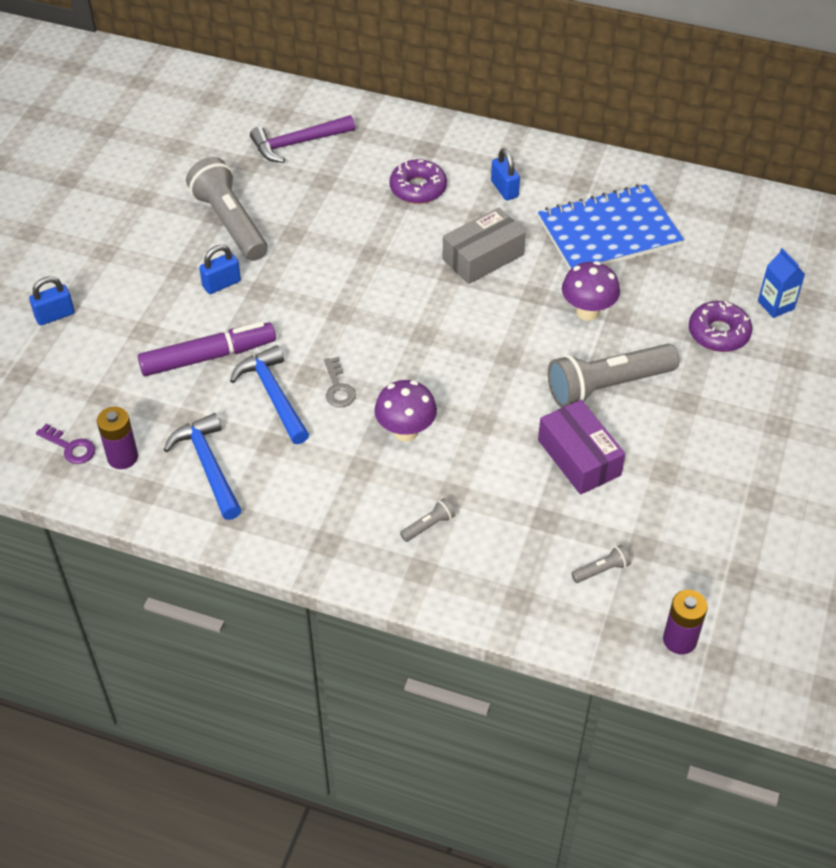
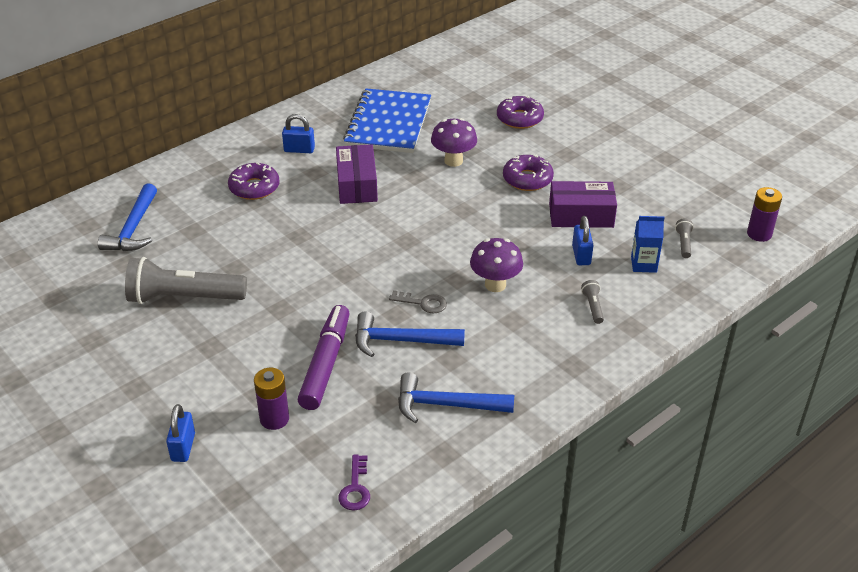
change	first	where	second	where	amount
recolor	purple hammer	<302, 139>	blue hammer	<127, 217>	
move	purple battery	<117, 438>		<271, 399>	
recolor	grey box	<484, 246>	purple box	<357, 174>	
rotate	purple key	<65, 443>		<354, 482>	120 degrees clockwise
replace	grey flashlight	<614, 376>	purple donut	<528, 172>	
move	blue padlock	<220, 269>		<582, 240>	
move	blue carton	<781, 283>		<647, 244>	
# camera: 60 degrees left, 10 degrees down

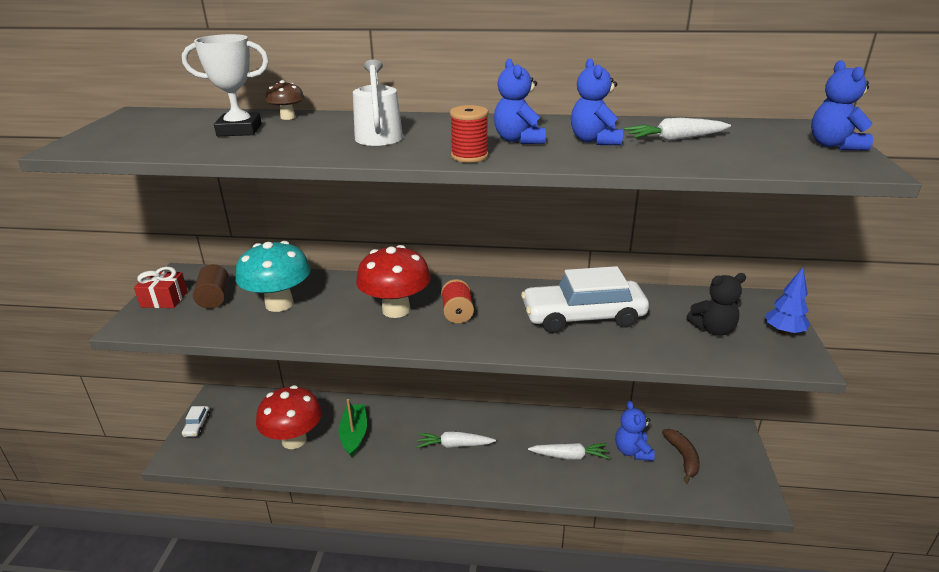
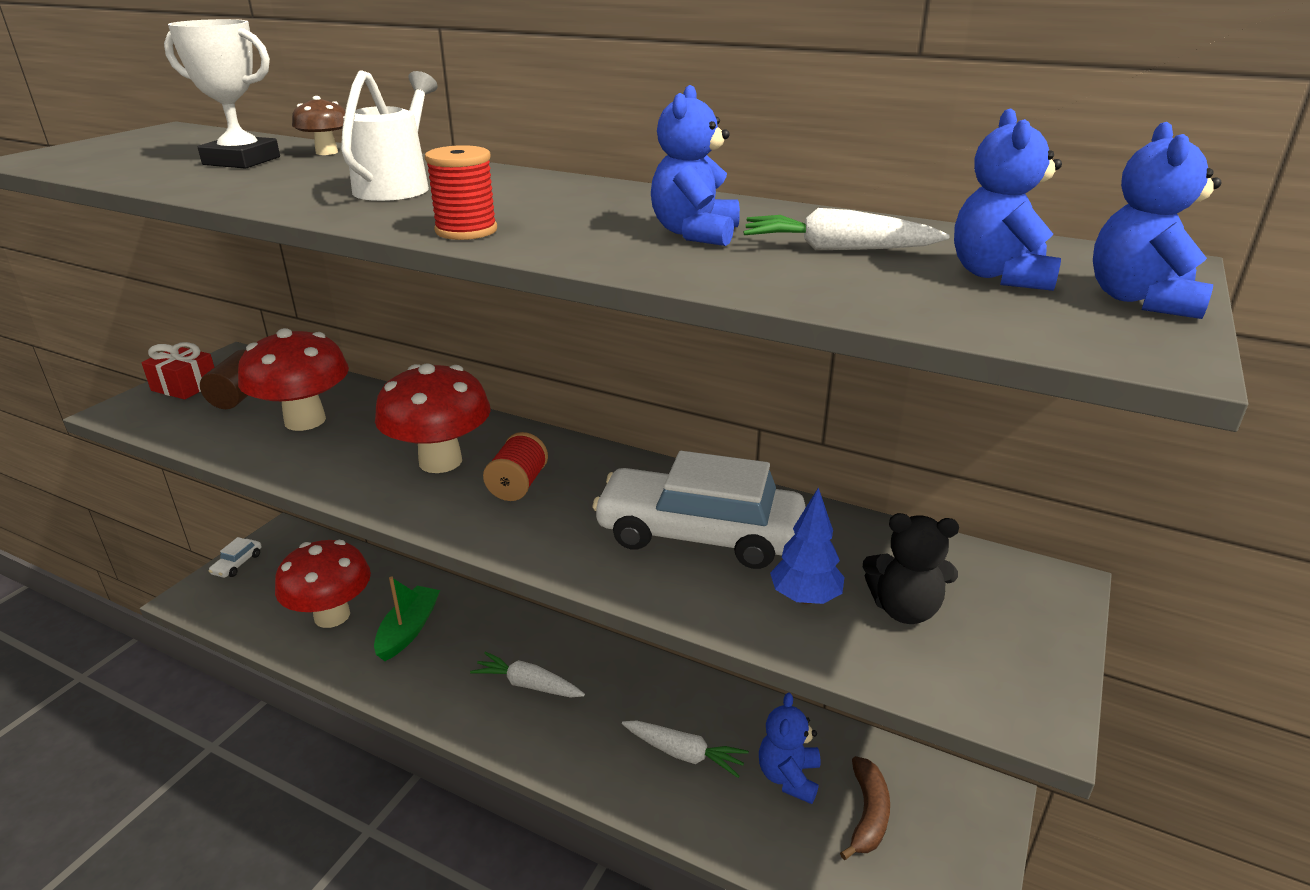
change	first	where	second	where	amount
recolor	turquoise mushroom	<273, 276>	red mushroom	<293, 379>	
move	blue tree	<787, 301>		<807, 545>	
move	blue teddy bear	<520, 101>		<1008, 199>	
# camera: 20 degrees right, 0 degrees up

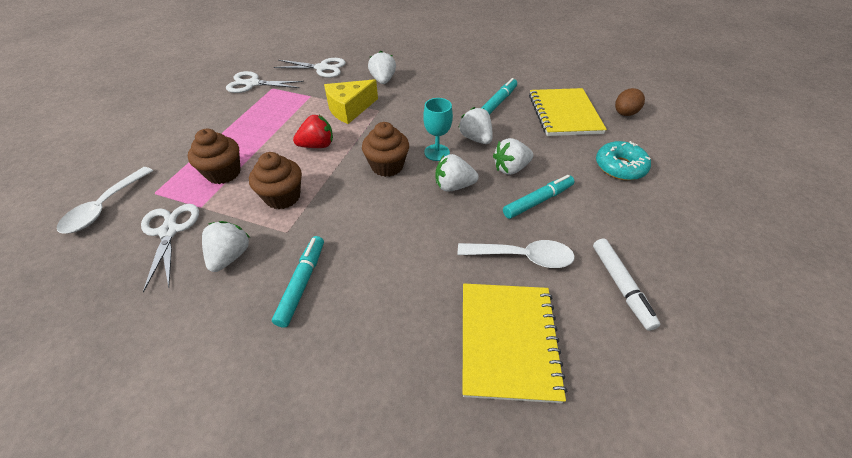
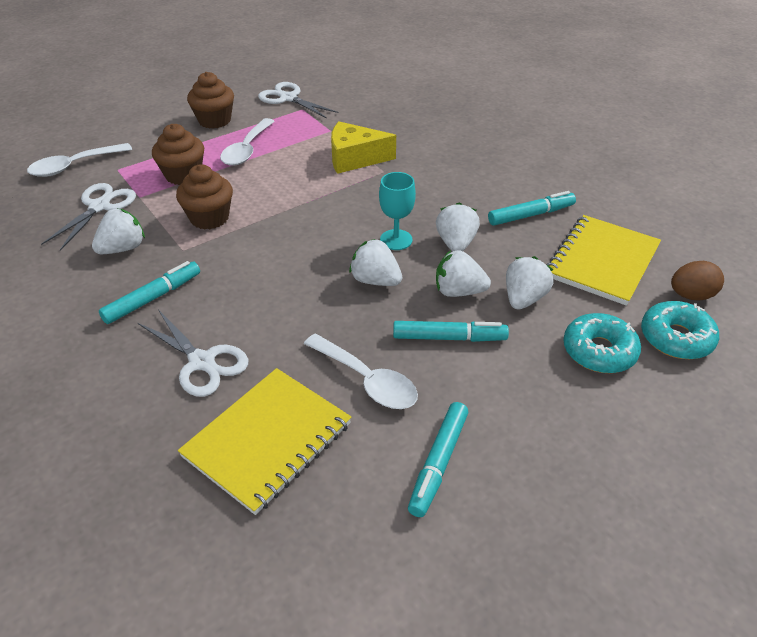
change	first	where	second	where	amount
move	white scissors	<310, 68>		<193, 353>	
move	brown cupcake	<385, 149>		<210, 100>	
insert			white spoon	<247, 142>	
recolor	white marker	<626, 284>	turquoise marker	<438, 459>	
move	white strawberry	<382, 67>		<529, 283>	
insert			turquoise donut	<680, 330>	
delete	red strawberry	<313, 131>			
# camera: 35 degrees right, 5 degrees down

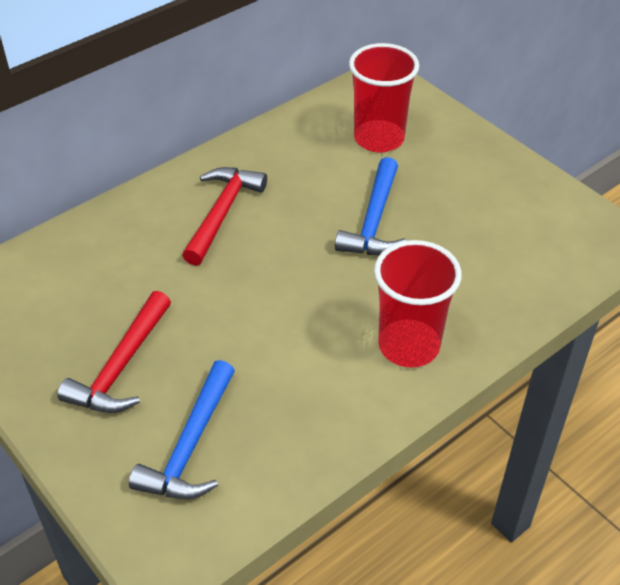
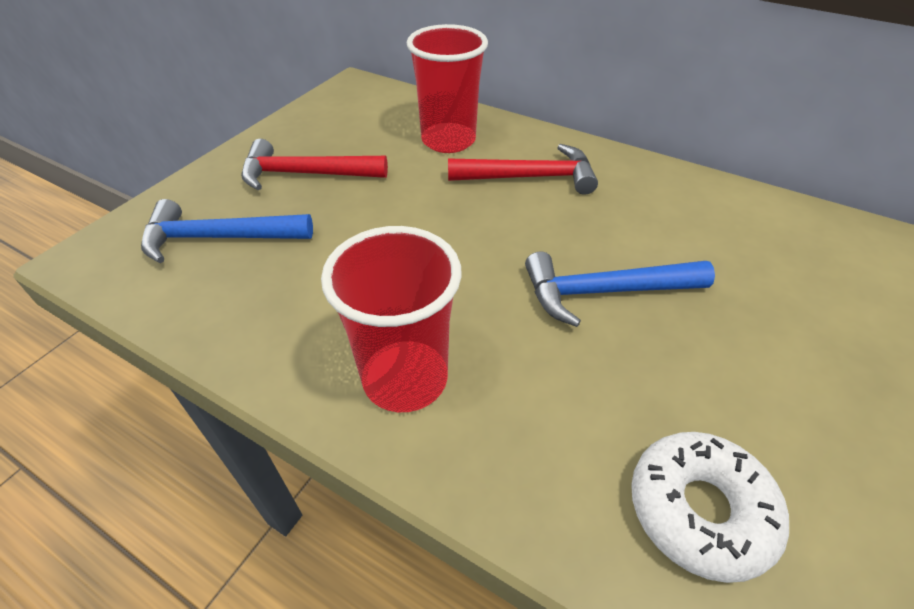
change	first	where	second	where	amount
move	red cup	<384, 97>		<447, 88>	
insert			white donut	<710, 507>	
# camera: 70 degrees right, 0 degrees up

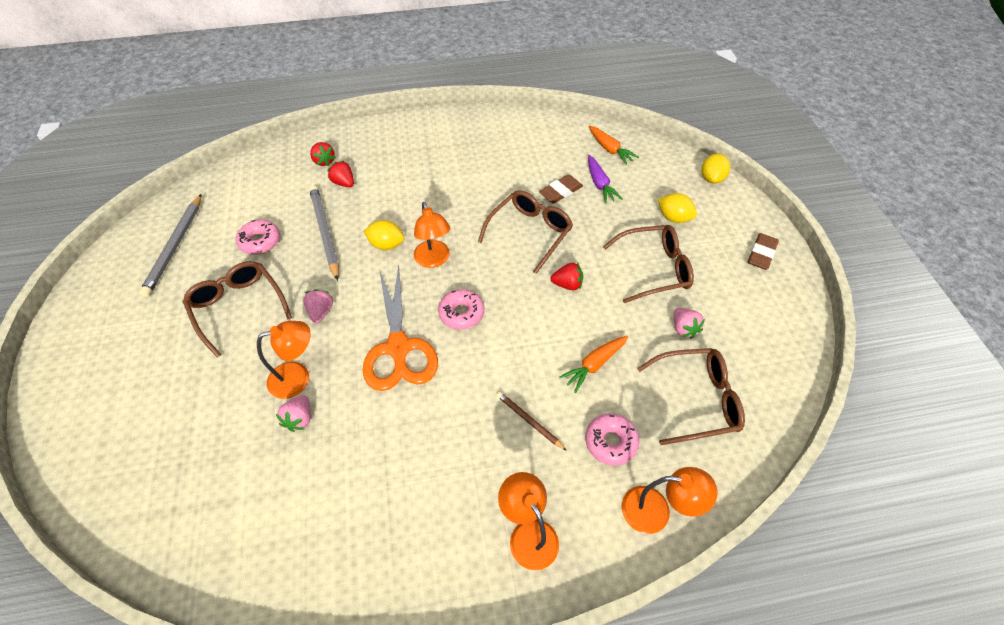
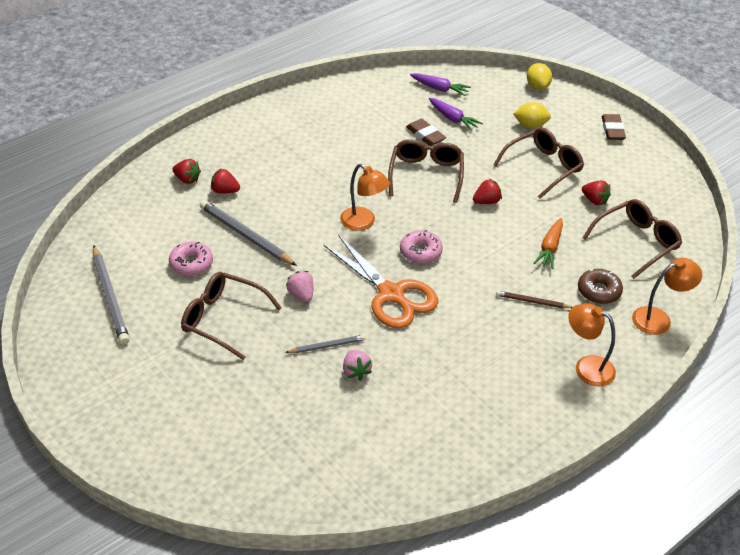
change	first	where	second	where	amount
replace	orange lamp	<284, 360>	grey pencil	<325, 344>	
rotate	brown eraser	<561, 189>		<426, 132>	60 degrees counterclockwise
recolor	orange carrot	<614, 145>	purple carrot	<440, 84>	
recolor	pink donut	<612, 439>	brown donut	<600, 286>	
recolor	pink strawberry	<689, 323>	red strawberry	<596, 193>	
delete	yellow lemon	<383, 235>			
# camera: 30 degrees left, 10 degrees down

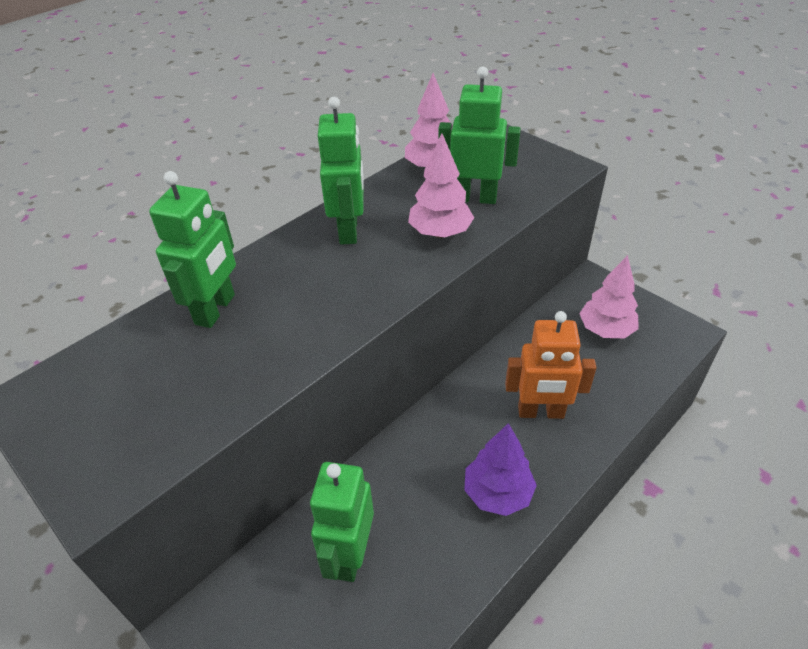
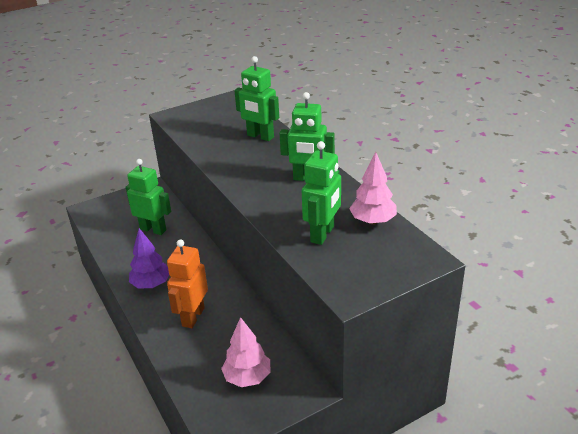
change	first	where	second	where	amount
delete	pink tree	<441, 185>			
# camera: 105 degrees right, 10 degrees down

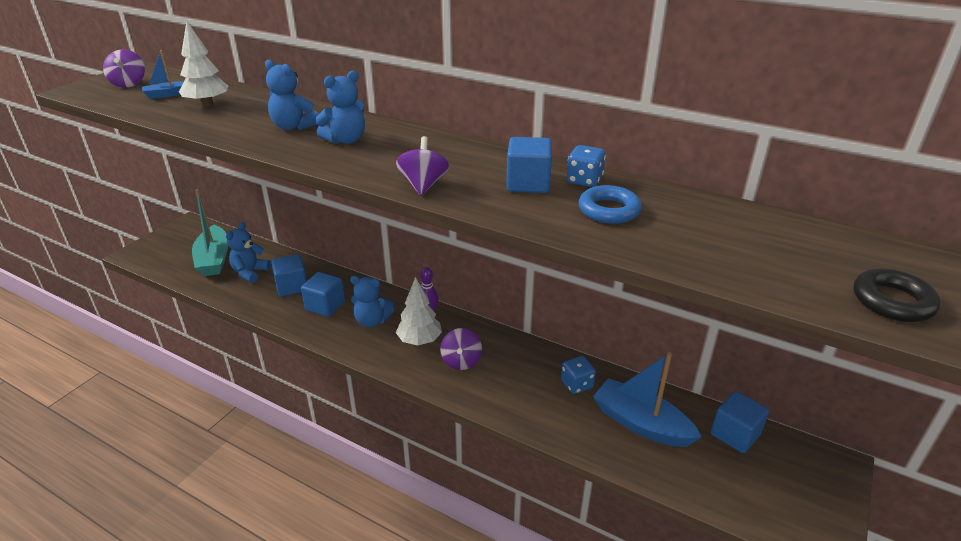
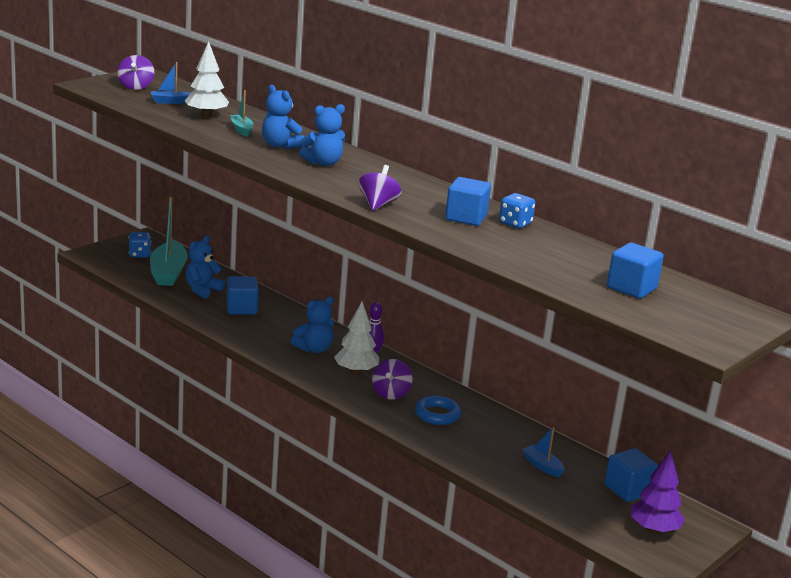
change	first	where	second	where	amount
move	blue dice	<578, 375>		<140, 245>	
insert			turquoise boat	<241, 113>	
rotate	blue teddy bear	<372, 302>		<312, 325>	60 degrees counterclockwise
move	blue ring	<610, 204>		<438, 410>	
resize	blue boat	<647, 399>		<543, 452>	x0.50
move	blue cube	<323, 294>		<635, 271>	
insert			purple tree	<658, 492>	
delete	black ring	<897, 295>			
# camera: 10 degrees right, 10 degrees down

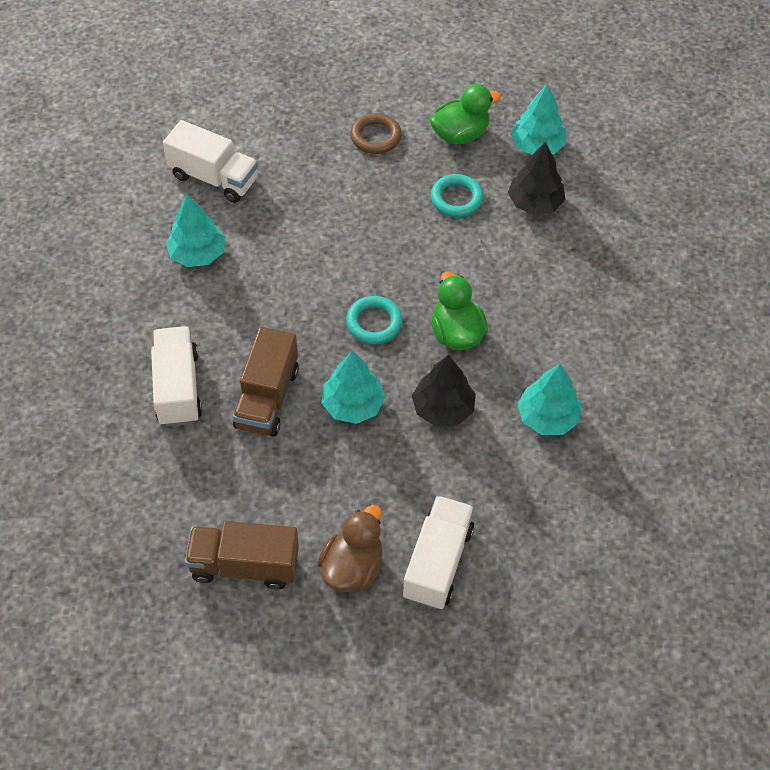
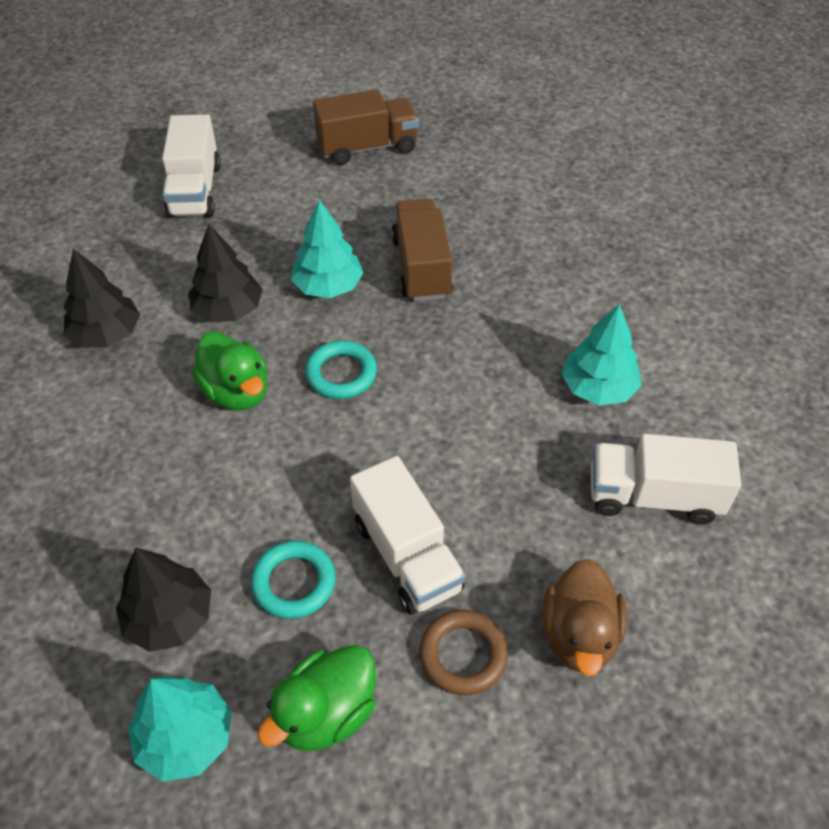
change	first	where	second	where	amount
recolor	turquoise tree	<549, 399>	black tree	<101, 298>	
move	white truck	<176, 376>		<408, 535>	
move	brown duck	<350, 548>		<584, 617>	
# camera: 160 degrees right, 5 degrees down

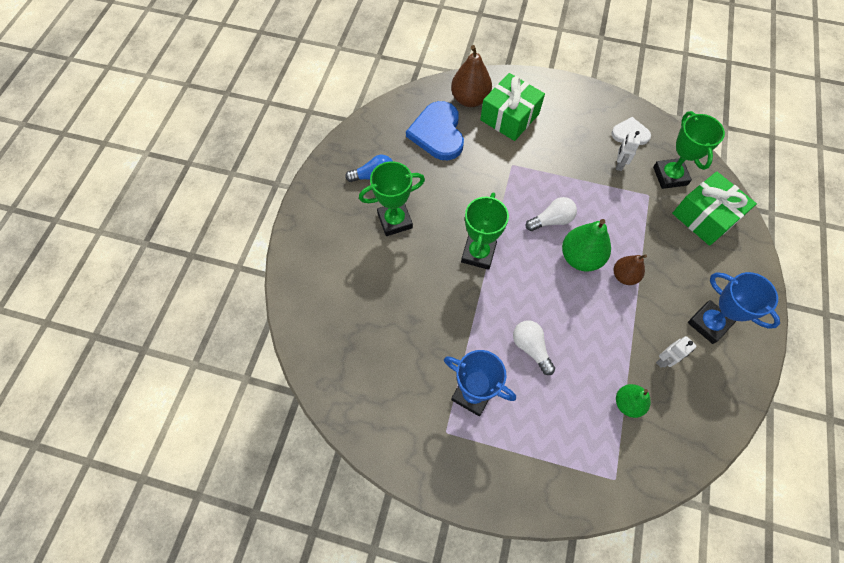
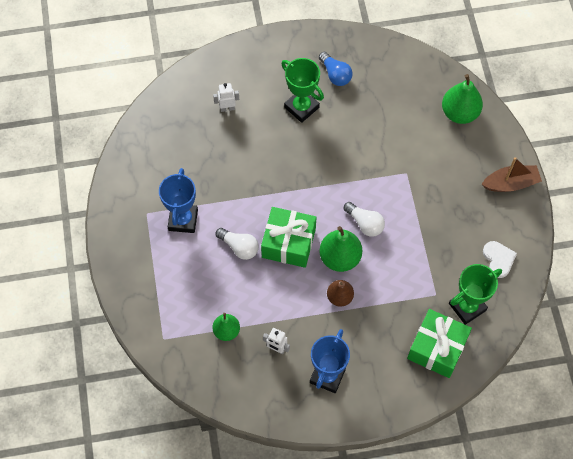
change	first	where	second	where	amount
move	white robot	<628, 151>		<226, 97>	
rotate	white light bulb	<534, 347>		<237, 244>	90 degrees clockwise
move	green gift	<512, 107>		<288, 237>	
recolor	brown pear	<471, 76>	green pear	<462, 99>	
insert			brown boat	<512, 174>	
delete	blue heart	<435, 130>			
delete	green trophy	<485, 231>			
# camera: 65 degrees right, 0 degrees up

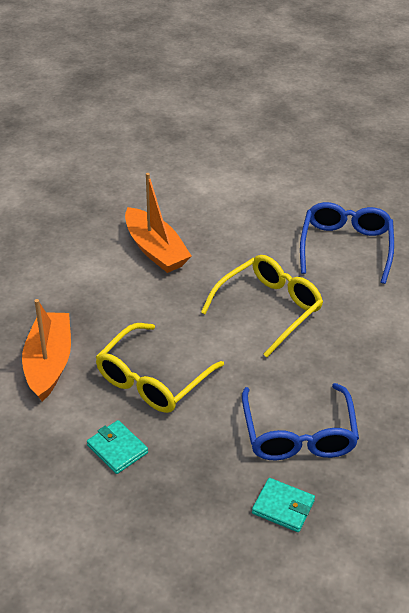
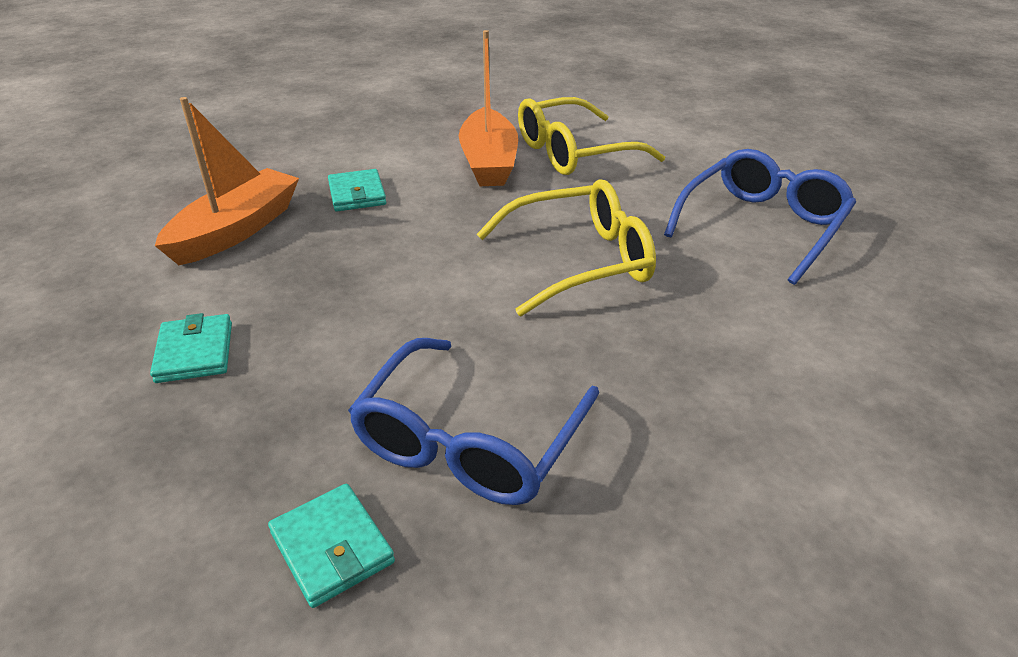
change	first	where	second	where	amount
insert			turquoise wallet	<357, 190>	
move	yellow glasses	<160, 368>		<591, 136>	
# camera: 30 degrees right, 5 degrees down

